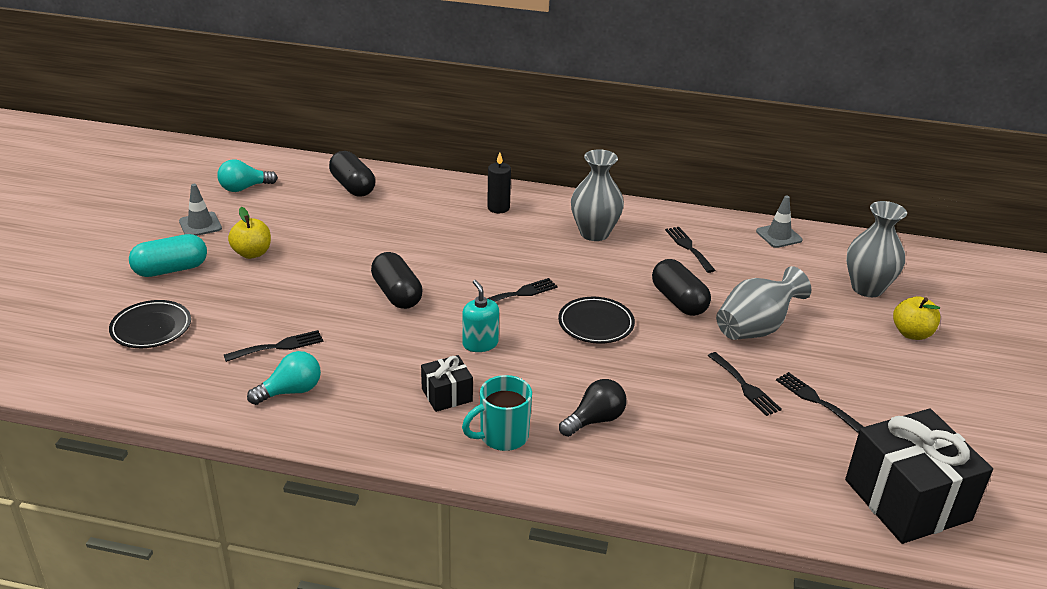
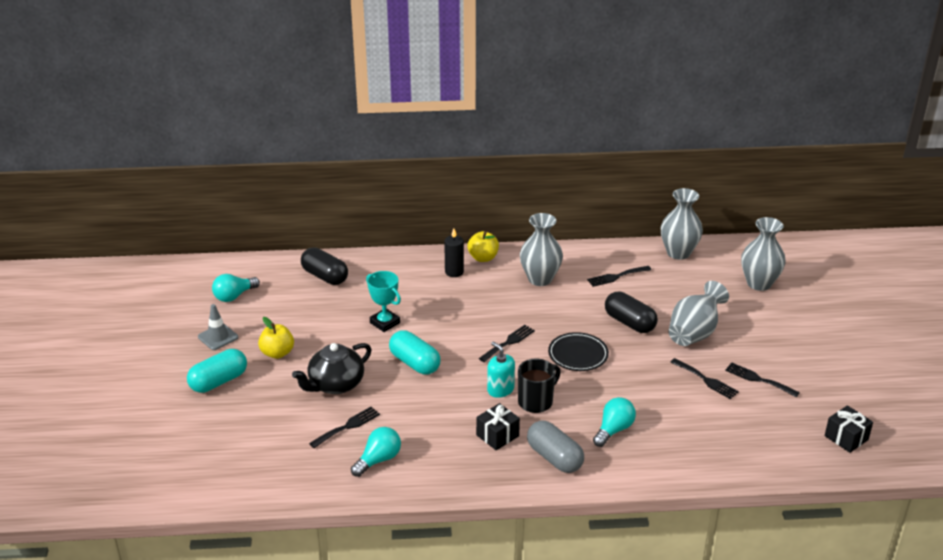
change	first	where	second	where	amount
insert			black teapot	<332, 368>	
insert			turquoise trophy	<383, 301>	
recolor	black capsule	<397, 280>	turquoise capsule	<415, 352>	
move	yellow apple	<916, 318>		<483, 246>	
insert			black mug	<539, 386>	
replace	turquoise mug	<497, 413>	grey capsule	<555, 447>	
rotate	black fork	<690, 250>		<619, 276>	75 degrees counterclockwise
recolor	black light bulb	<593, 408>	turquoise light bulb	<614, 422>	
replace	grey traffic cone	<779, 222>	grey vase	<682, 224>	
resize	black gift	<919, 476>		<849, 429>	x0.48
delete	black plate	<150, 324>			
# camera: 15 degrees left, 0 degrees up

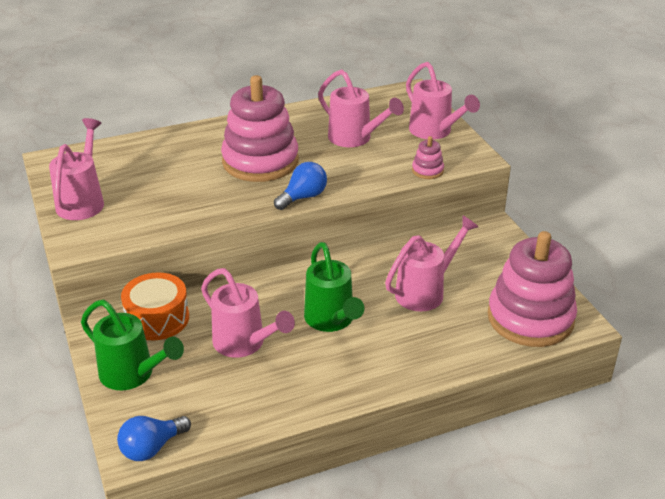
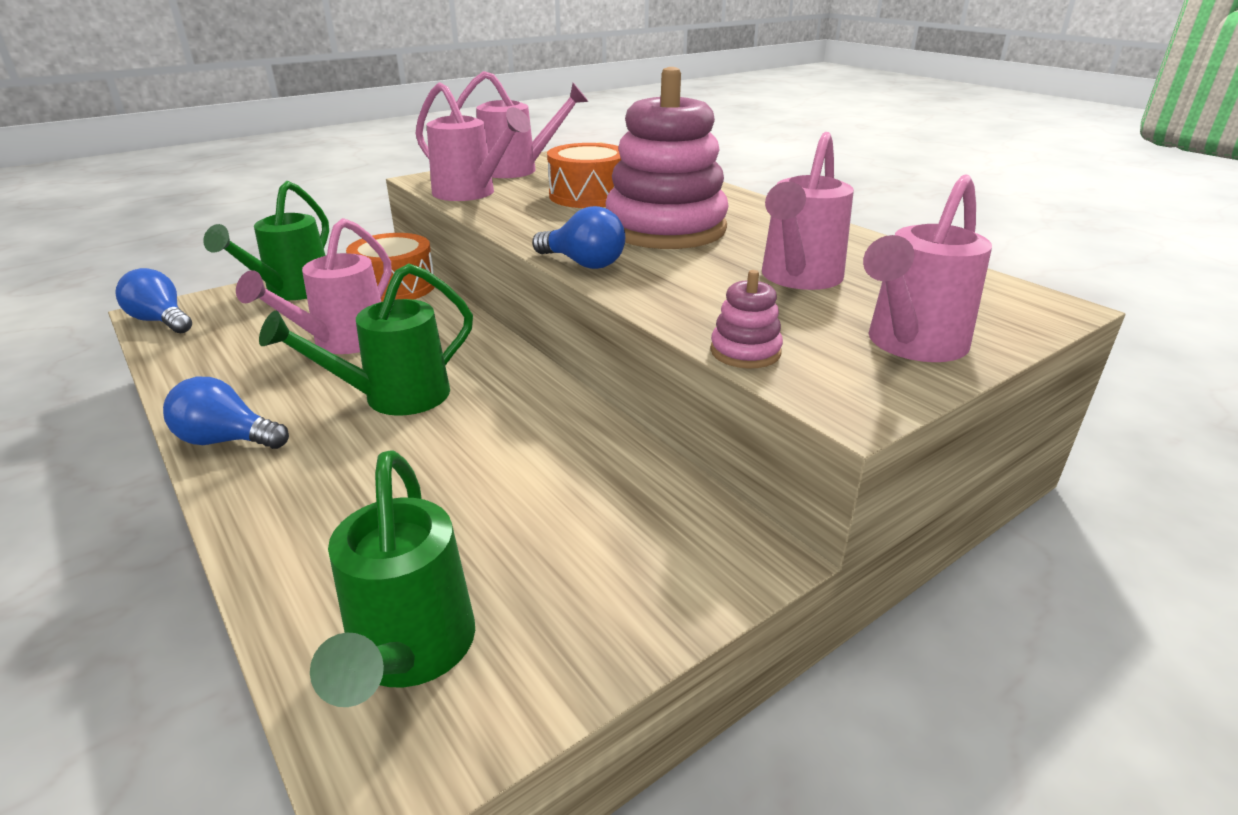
change	first	where	second	where	amount
insert			blue light bulb	<226, 413>	
replace	pink stacking toy	<532, 289>	green watering can	<392, 578>	
move	pink watering can	<431, 263>		<472, 141>	
insert			orange drum	<584, 175>	
# camera: 75 degrees right, 5 degrees down

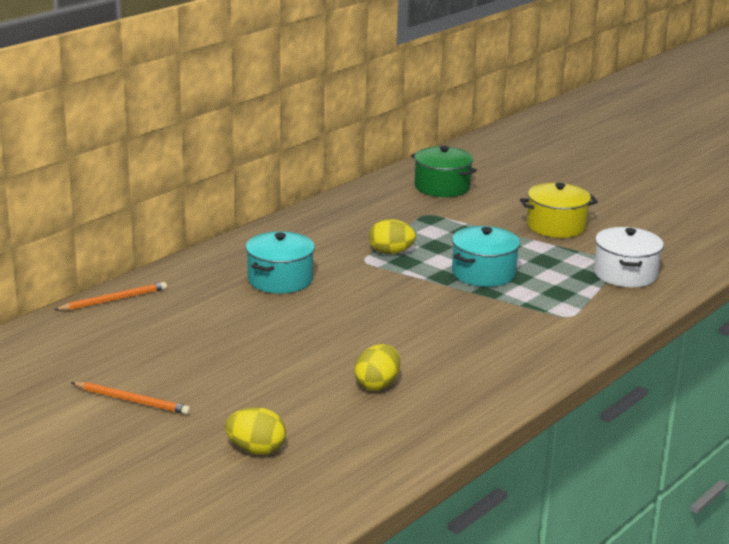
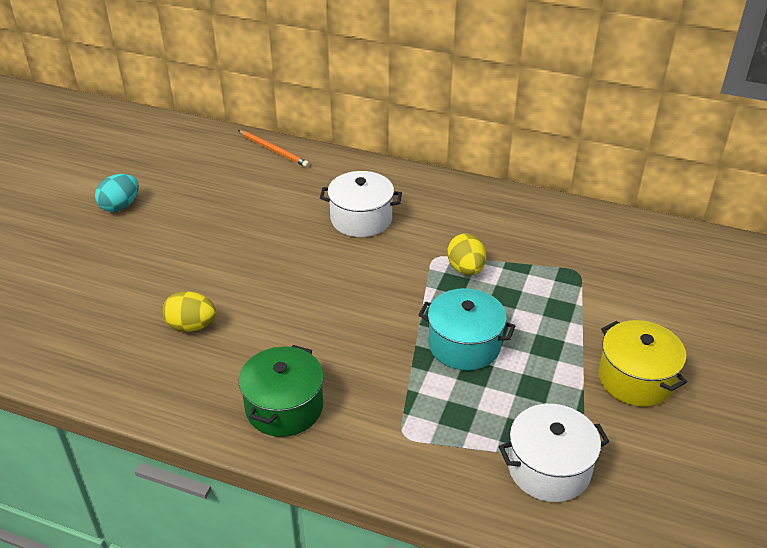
change	first	where	second	where	amount
replace	orange pencil	<131, 398>	turquoise egg	<117, 193>	
move	green pot	<444, 171>		<281, 391>	
recolor	turquoise pot	<280, 262>	white pot	<361, 204>	
delete	yellow egg	<255, 430>			
# camera: 70 degrees right, 15 degrees up

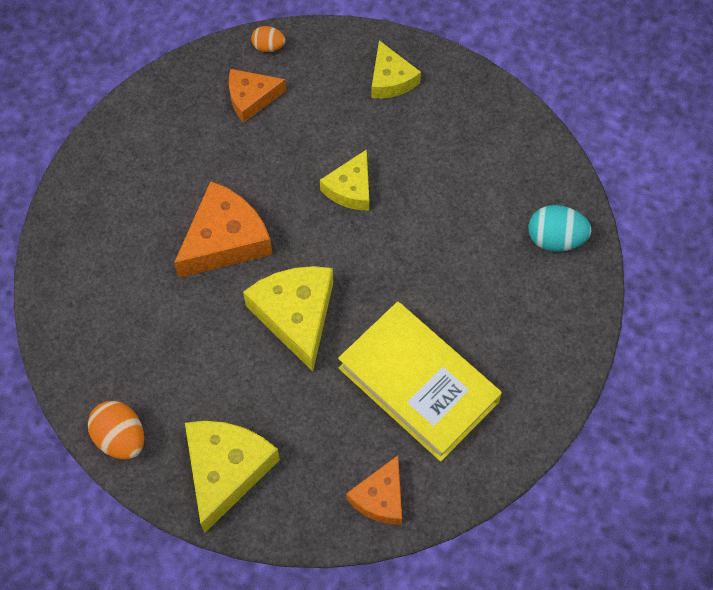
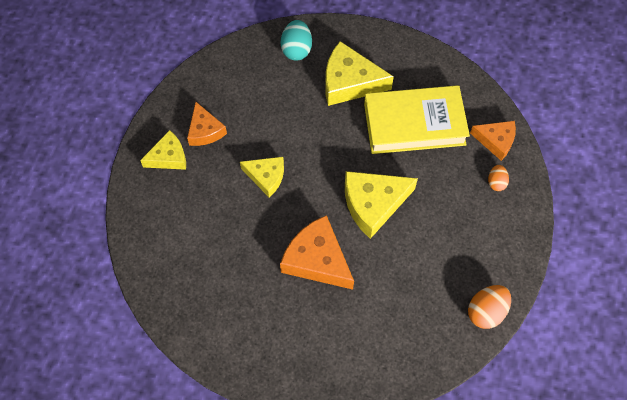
change	first	where	second	where	amount
move	orange cheese	<257, 96>		<207, 124>	
move	yellow cheese	<232, 477>		<359, 73>	
rotate	yellow book	<420, 381>		<417, 119>	45 degrees clockwise
move	orange egg	<268, 39>		<498, 178>	
# camera: 95 degrees left, 0 degrees up

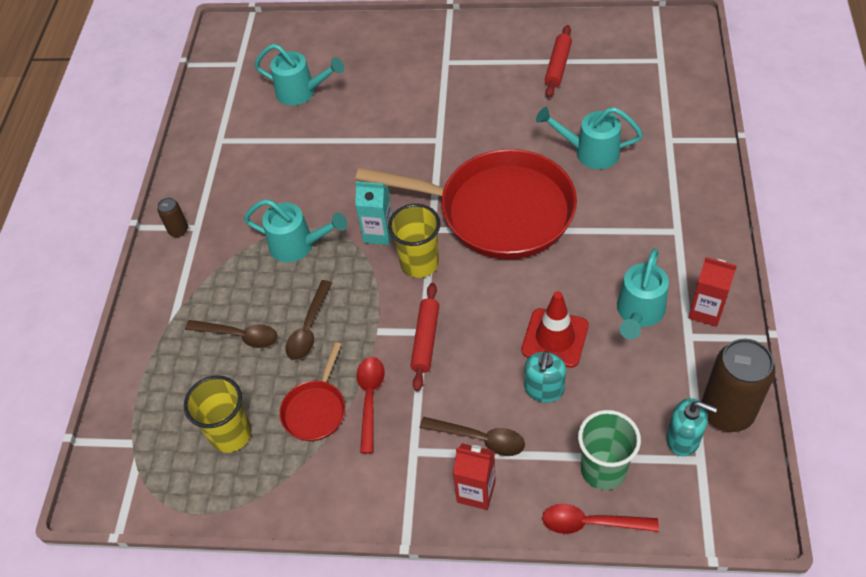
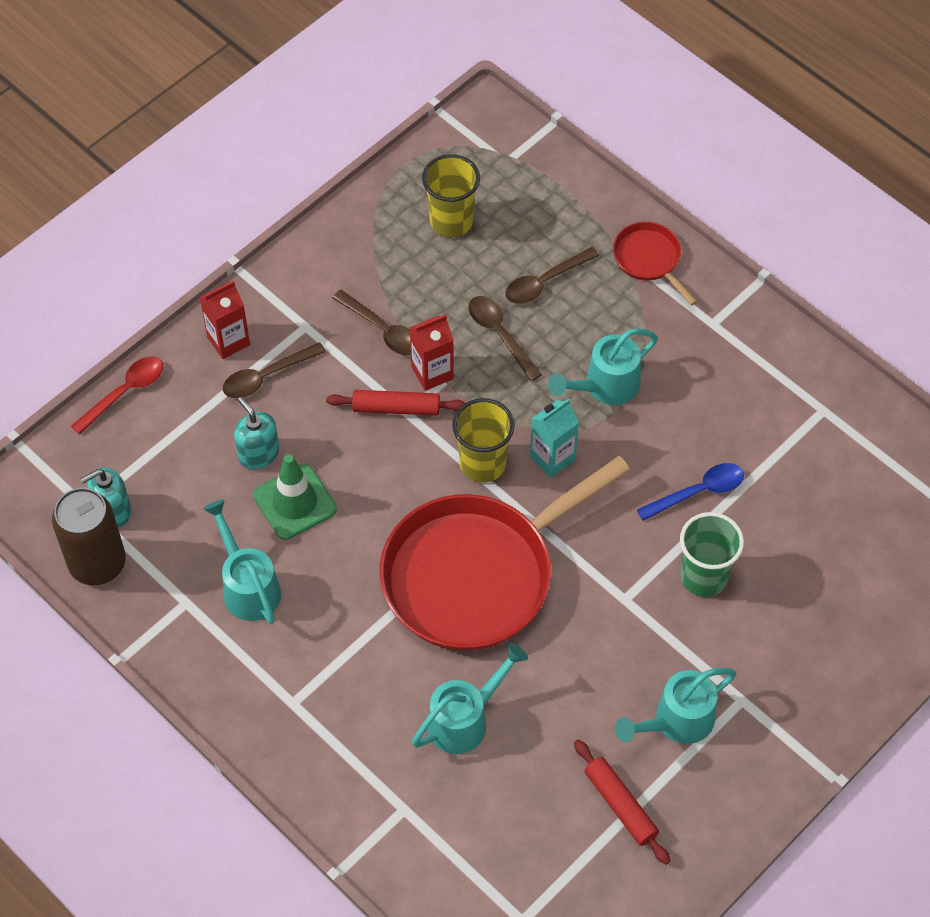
change	first	where	second	where	amount
recolor	red traffic cone	<555, 329>	green traffic cone	<295, 497>	
rotate	red rolling pin	<424, 337>		<395, 403>	45 degrees counterclockwise
recolor	red spoon	<370, 405>	brown spoon	<371, 323>	
move	red carton	<712, 292>		<432, 352>	
move	red pan	<312, 391>		<655, 264>	
move	turquoise watering can	<299, 74>		<675, 706>	
insert			blue spoon	<690, 492>	
move	green cup	<609, 450>		<712, 554>	
delete	brown can	<172, 217>			
# camera: 125 degrees right, 5 degrees up

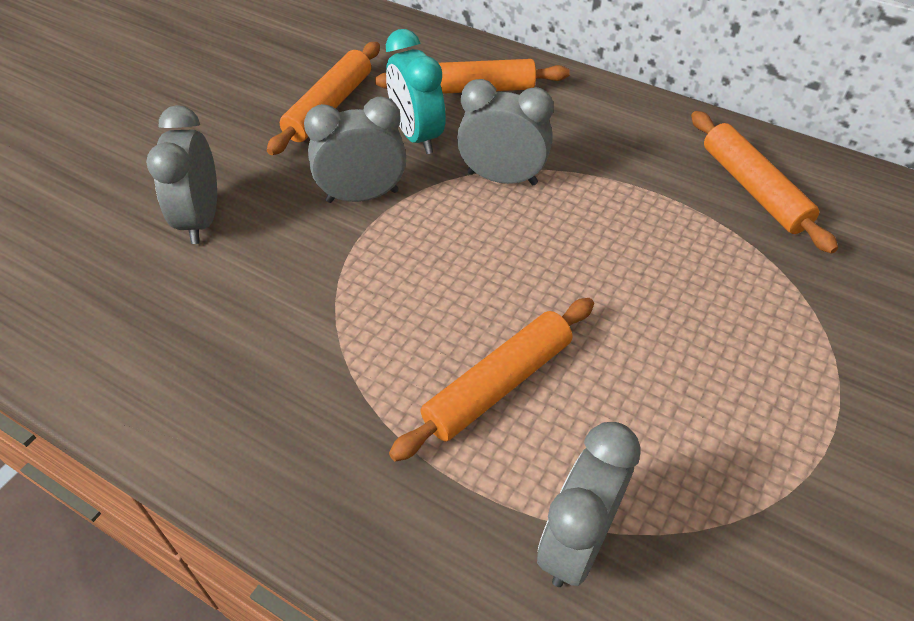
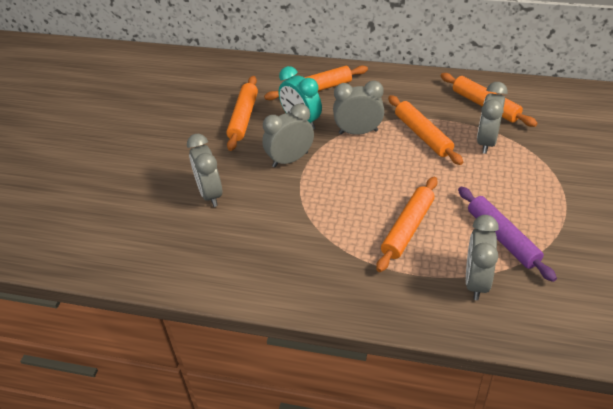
change	first	where	second	where	amount
insert			orange rolling pin	<425, 130>	
insert			purple rolling pin	<507, 234>	
insert			grey clock	<492, 118>	
# camera: 15 degrees left, 5 degrees down

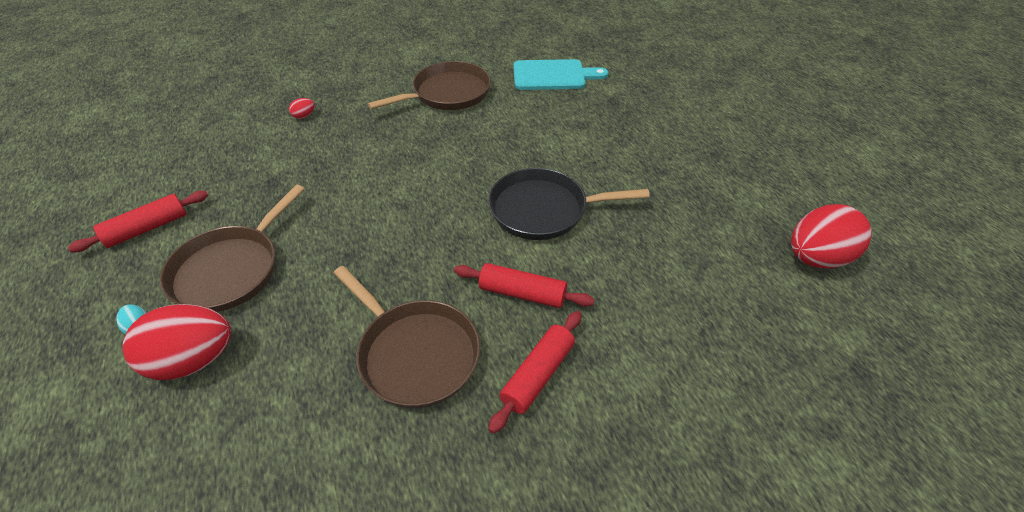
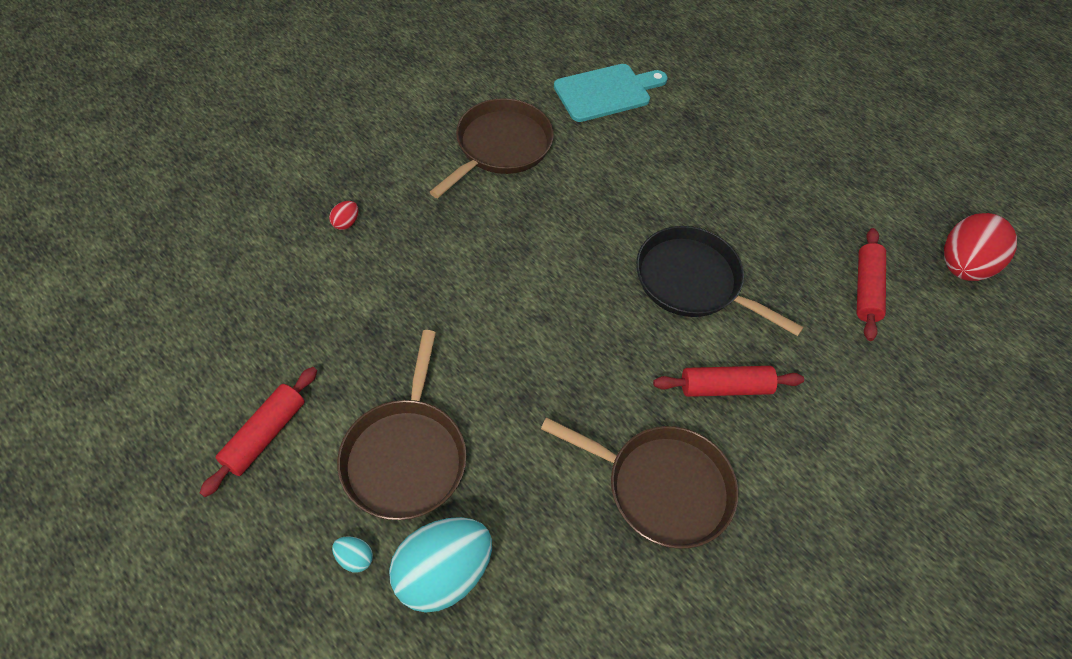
change	first	where	second	where	amount
recolor	red egg	<177, 342>	turquoise egg	<440, 565>	
rotate	black pan	<569, 204>		<720, 281>	60 degrees clockwise
move	red rolling pin	<535, 372>		<871, 284>	
# camera: 25 degrees left, 10 degrees up

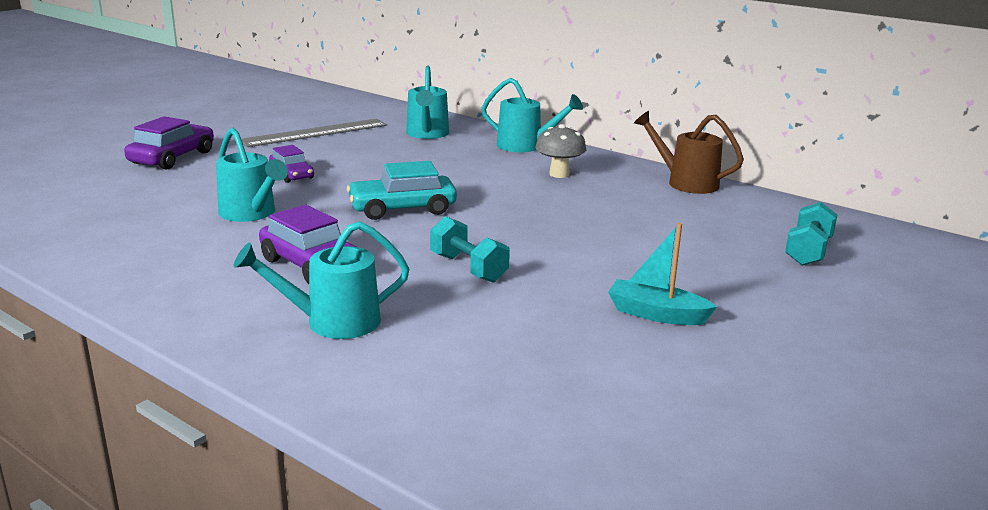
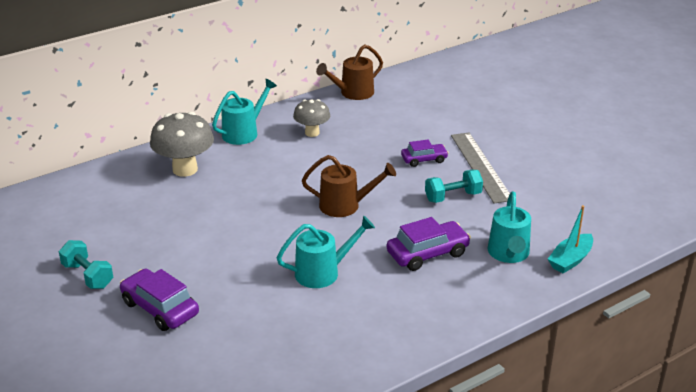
change	first	where	second	where	amount
move	turquoise dumbbell	<811, 234>		<86, 264>	
replace	turquoise watering can	<427, 102>	grey mushroom	<182, 144>	
replace	turquoise car	<402, 190>	brown watering can	<349, 186>	
move	purple car	<291, 164>		<424, 153>	
move	grey ruler	<314, 133>		<480, 168>	
move	turquoise boat	<662, 274>		<570, 239>	
# camera: 70 degrees left, 10 degrees up

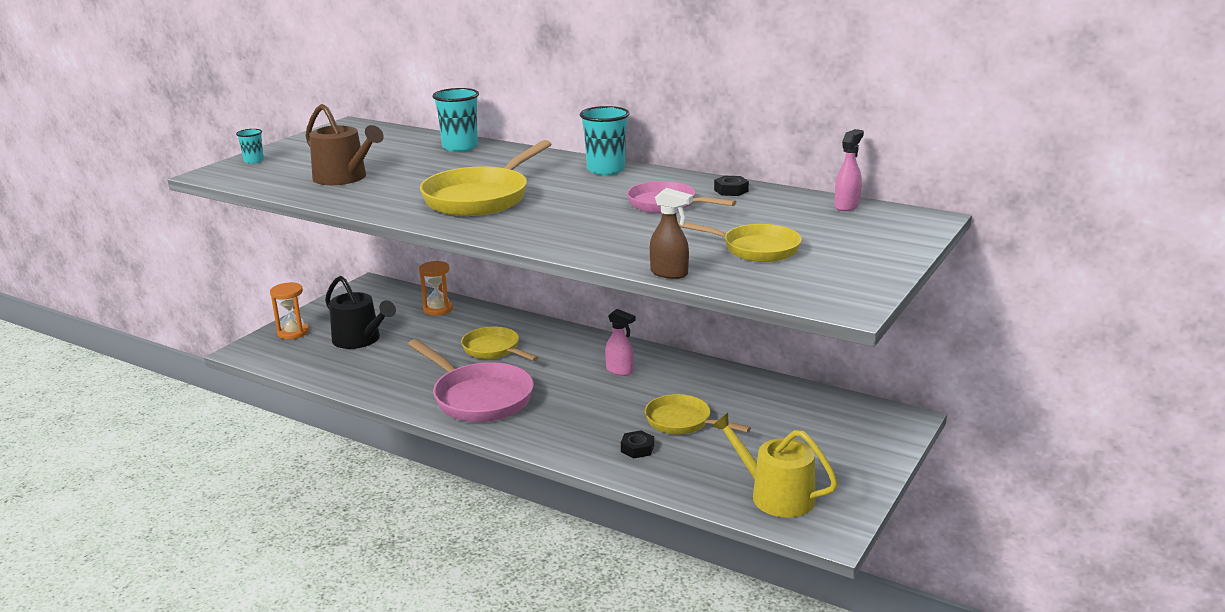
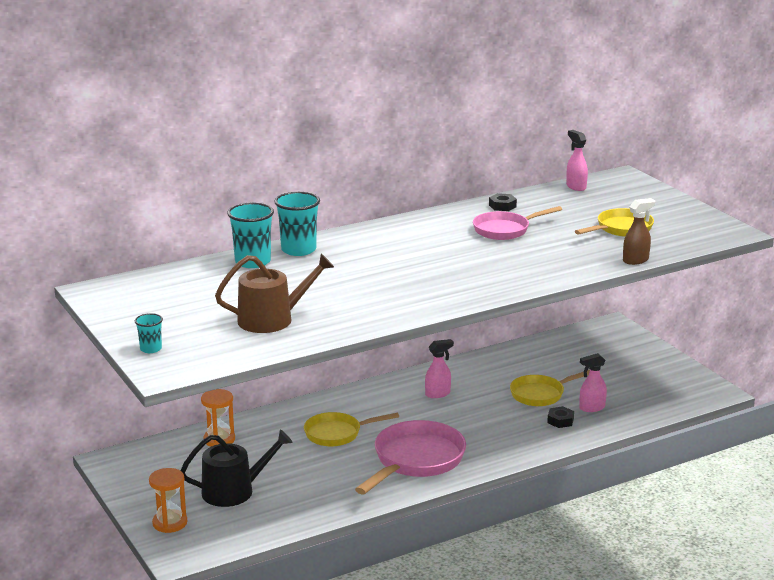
change	first	where	second	where	amount
move	turquoise cup	<604, 140>		<297, 224>	
rotate	pink pan	<471, 380>		<410, 457>	45 degrees counterclockwise
insert			pink spray bottle	<593, 382>	
delete	yellow pan	<486, 178>			
delete	yellow watering can	<774, 465>			
# camera: 60 degrees left, 0 degrees up

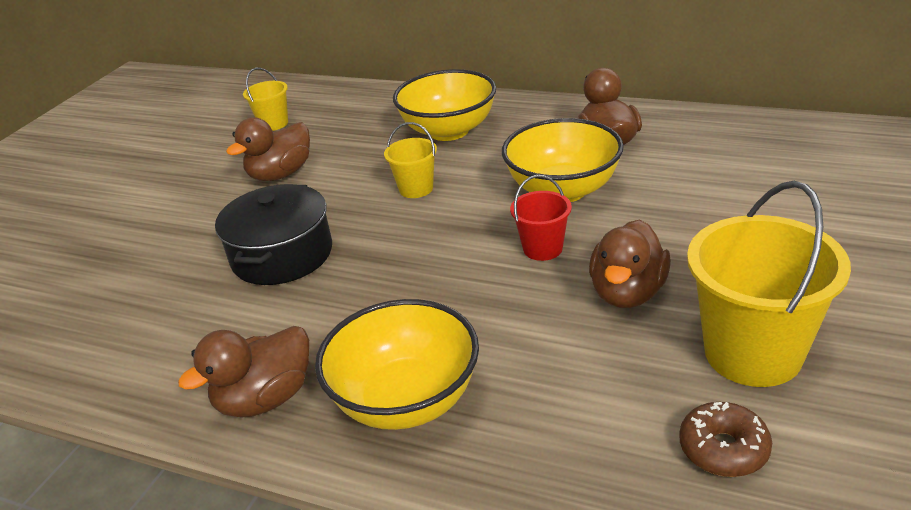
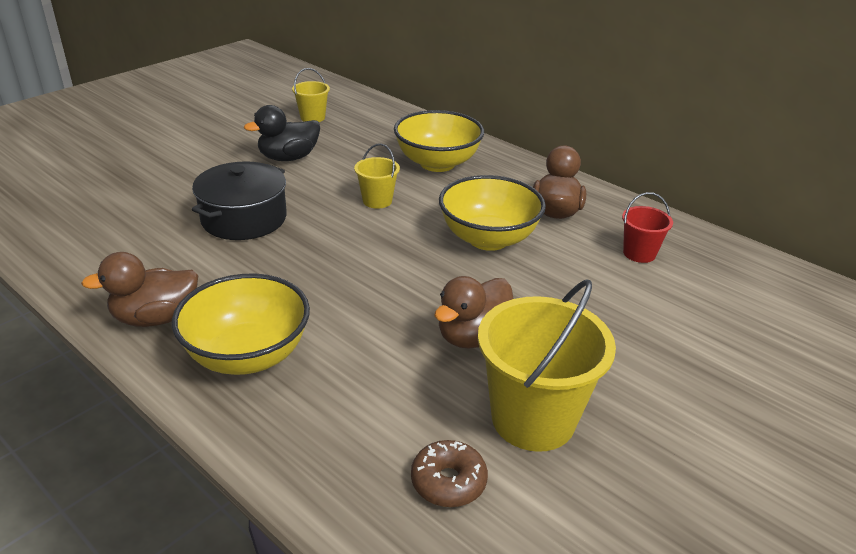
change	first	where	second	where	amount
recolor	brown duck	<268, 149>	black duck	<282, 133>	
move	red bucket	<541, 218>		<647, 227>	
# camera: 15 degrees right, 0 degrees up

